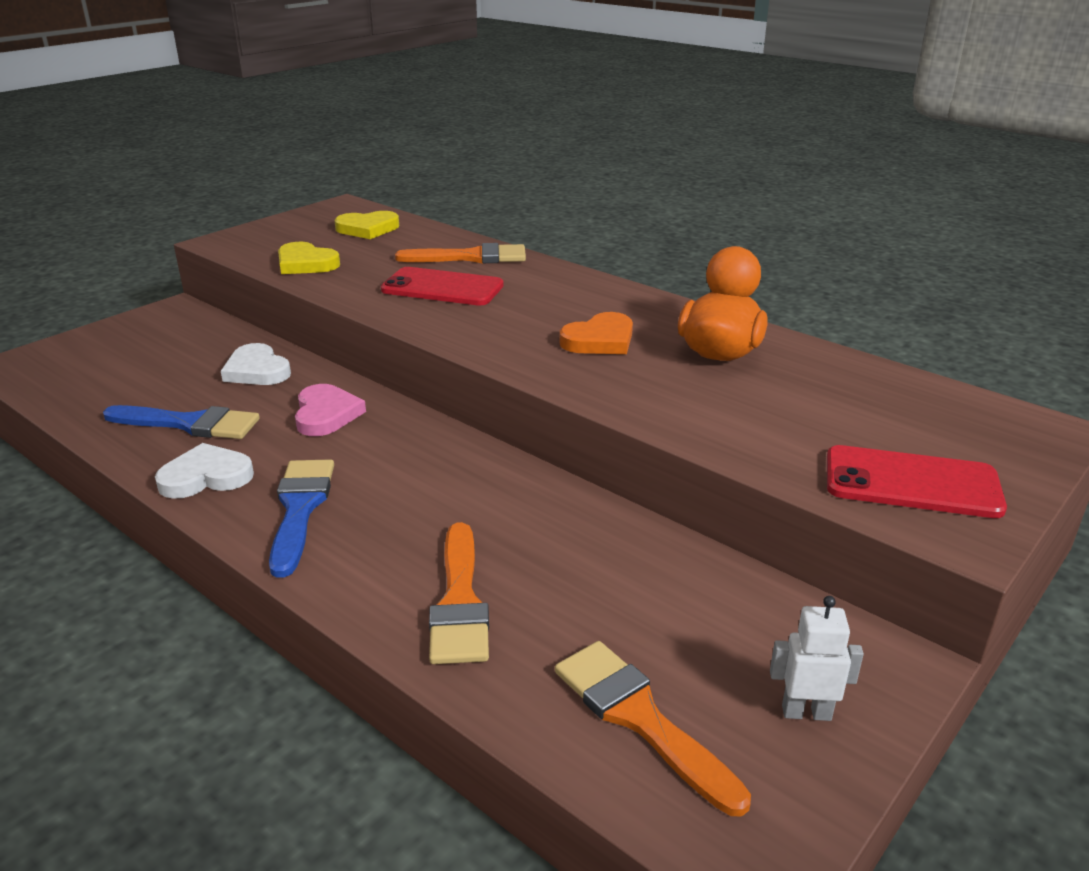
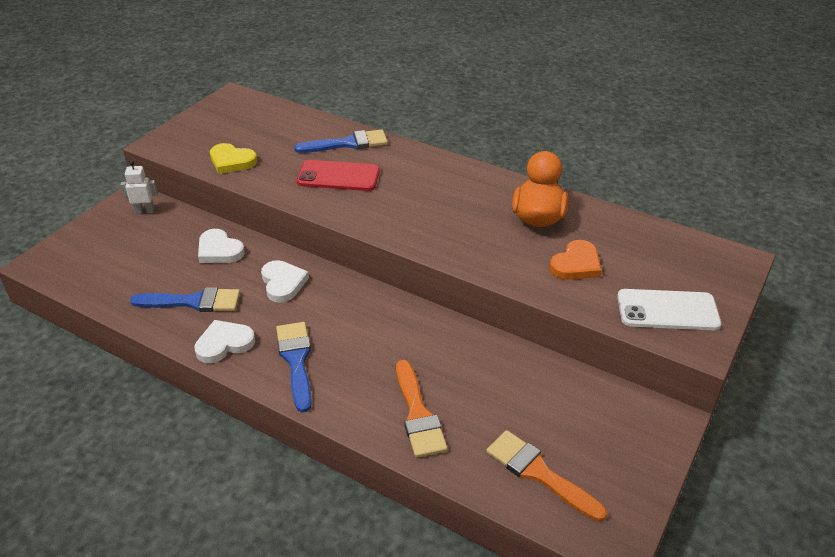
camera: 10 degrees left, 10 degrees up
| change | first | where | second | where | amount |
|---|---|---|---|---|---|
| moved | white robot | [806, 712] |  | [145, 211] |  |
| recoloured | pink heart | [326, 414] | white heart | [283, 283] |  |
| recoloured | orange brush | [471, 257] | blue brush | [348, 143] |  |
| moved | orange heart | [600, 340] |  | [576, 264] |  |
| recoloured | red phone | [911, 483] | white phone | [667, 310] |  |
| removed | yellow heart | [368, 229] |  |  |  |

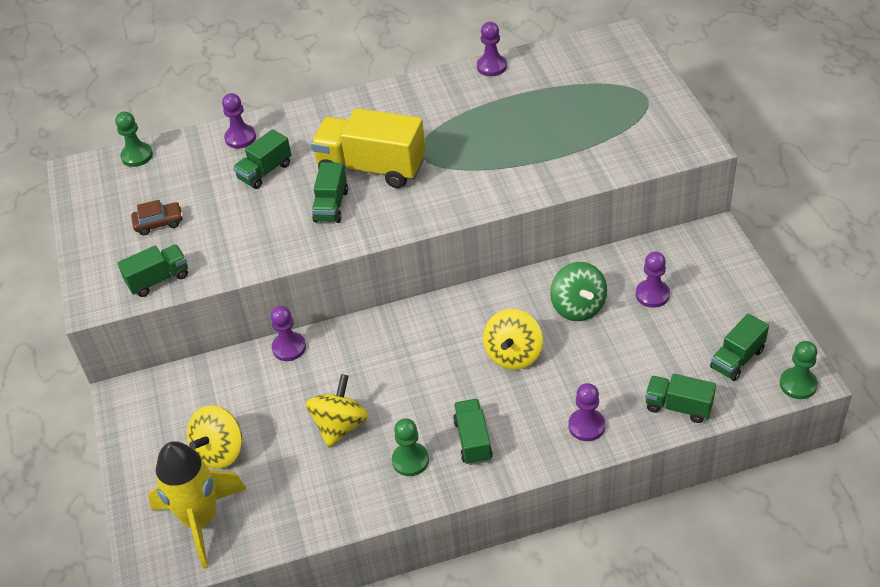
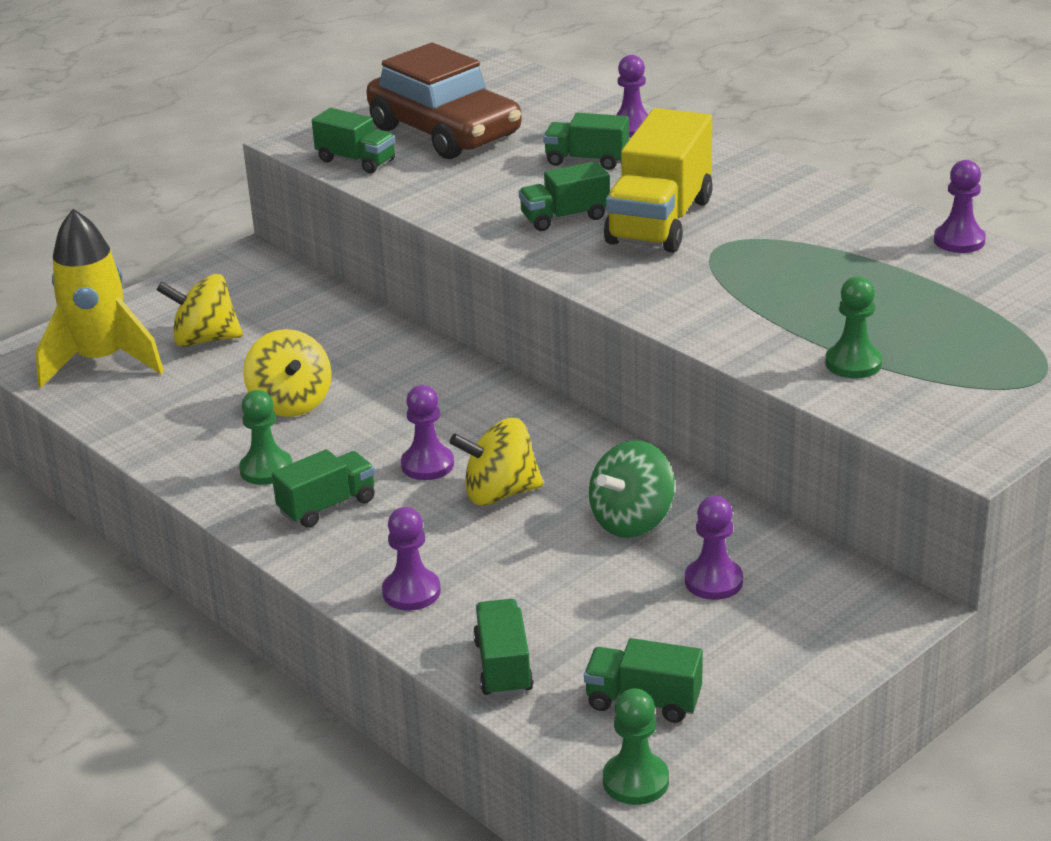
camera: 60 degrees right, 15 degrees down
| change | first | where | second | where | amount |
|---|---|---|---|---|---|
| turned | yellow spinning top | [340, 425] |  | [291, 403] | 75 degrees clockwise |
| resized | brown car | [159, 223] |  | [445, 132] | x2.49 |
| moved | purple pawn | [289, 348] |  | [427, 465] |  |
| turned | yellow truck | [372, 168] |  | [660, 221] | 150 degrees counterclockwise |
| moved | green pawn | [137, 156] |  | [853, 363] |  |

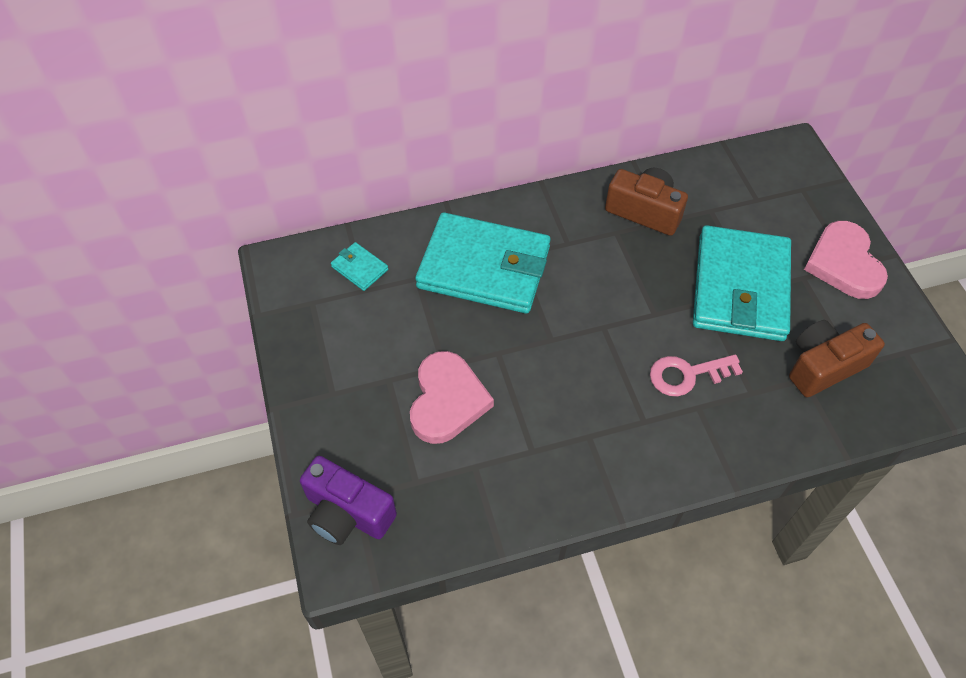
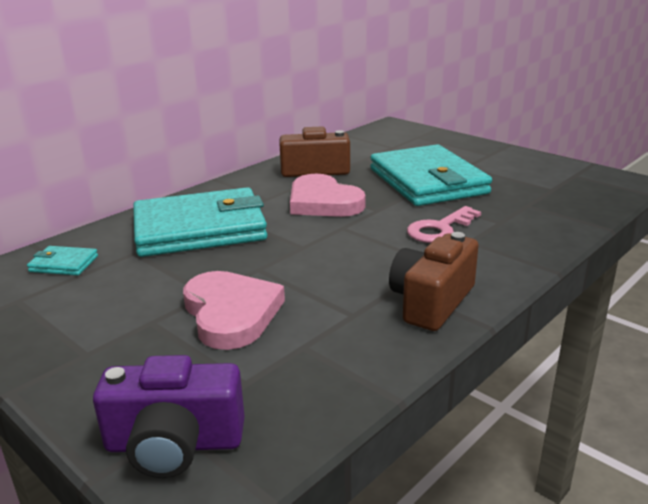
camera: 30 degrees left, 30 degrees down
| change | first | where | second | where | amount |
|---|---|---|---|---|---|
| moved | pink heart | [844, 263] |  | [323, 202] |  |
| moved | brown camera | [823, 366] |  | [431, 302] |  |

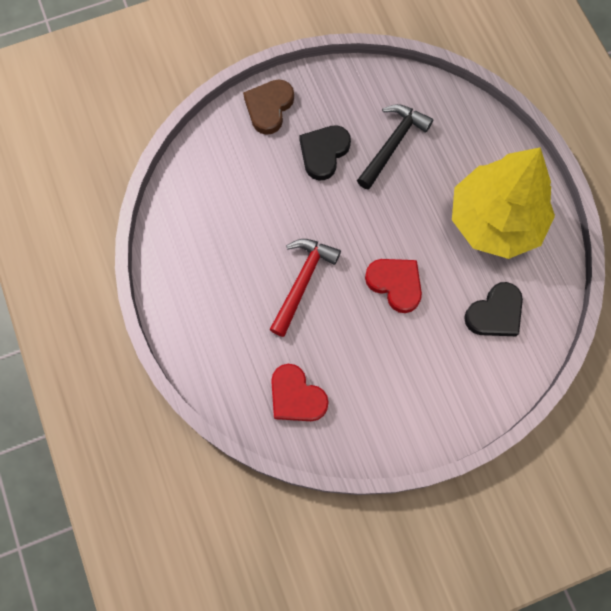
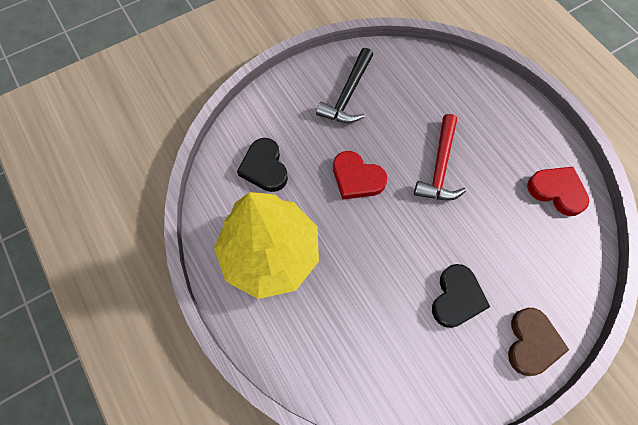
camera: 170 degrees right, 5 degrees down
| change | first | where | second | where | amount |
|---|---|---|---|---|---|
| turned | black heart | [495, 313] |  | [264, 167] | 60 degrees counterclockwise |
| moved | black hammer | [392, 144] |  | [348, 94] |  |
| moved | red heart | [296, 396] |  | [557, 191] |  |

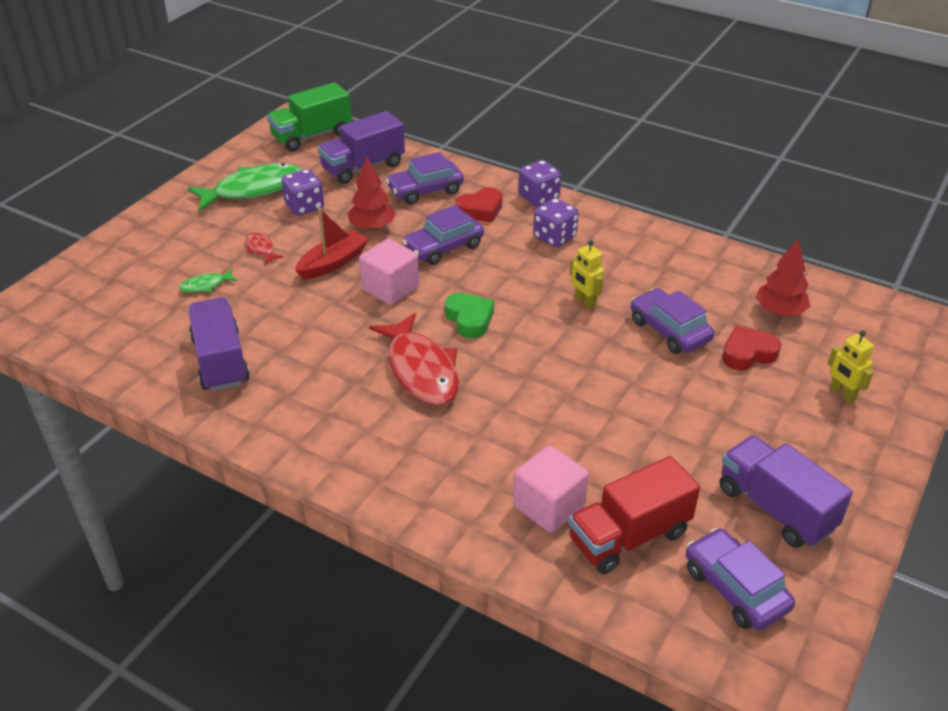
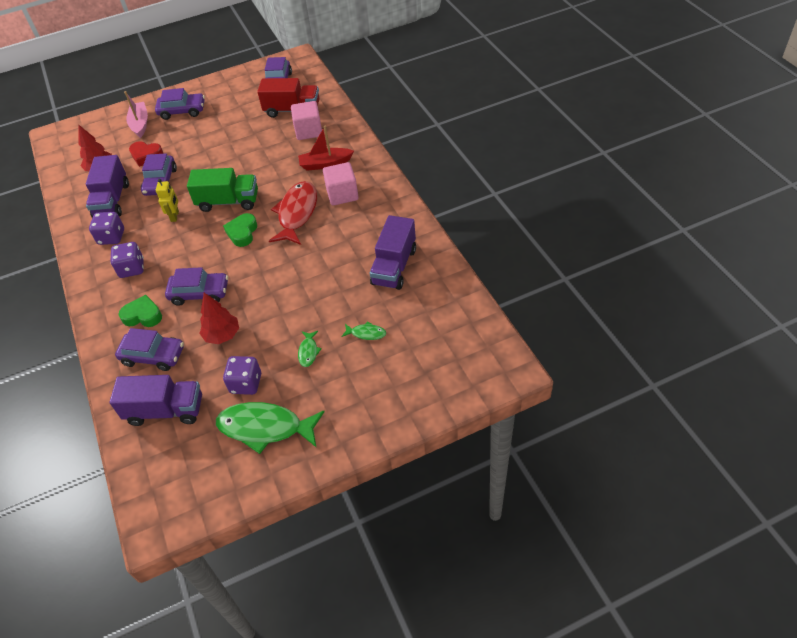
camera: 140 degrees left, 10 degrees up
| change | first | where | second | where | amount |
|---|---|---|---|---|---|
| moved | purple truck | [775, 508] |  | [112, 200] |  |
| moved | purple dice | [539, 197] |  | [111, 237] |  |
| recoloured | red heart | [480, 210] | green heart | [143, 315] |  |
| replaced | yellow robot | [842, 394] | pink boat | [140, 124] |  |
| added |  |  | purple car | [182, 111] |  |
| moved | green truck | [312, 136] |  | [228, 201] |  |
| moved | red boat | [333, 263] |  | [325, 164] |  |
| recoloured | red fish | [261, 249] | green fish | [308, 352] |  |
| moved | pink cube | [390, 288] |  | [342, 194] |  |

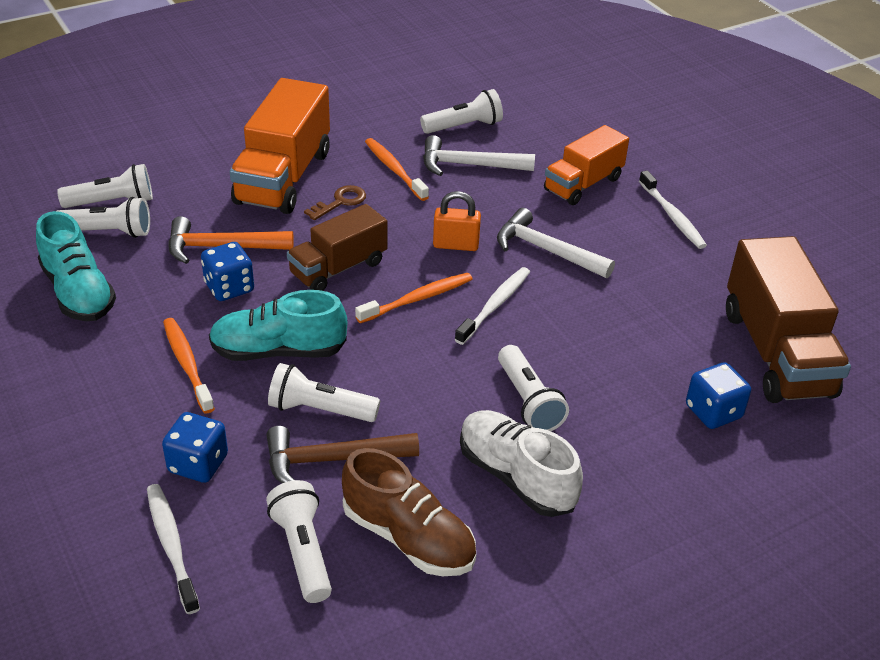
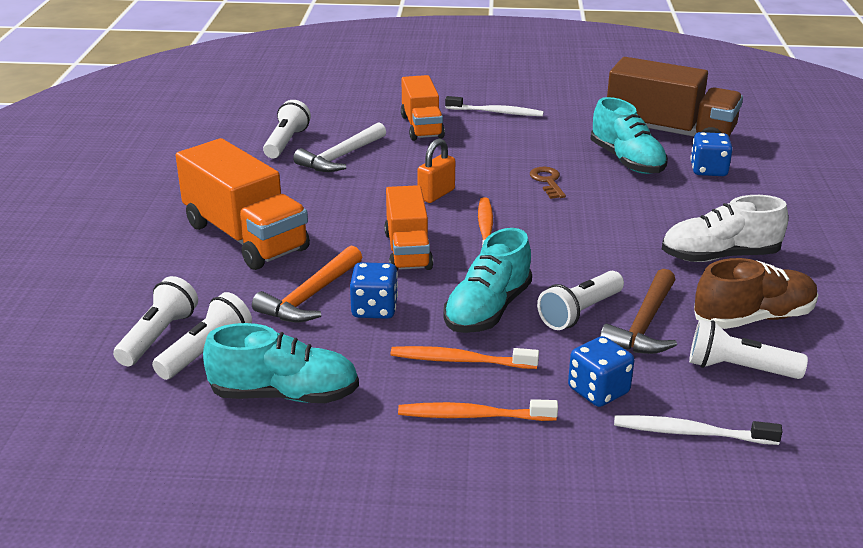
camera: 55 degrees left, 10 degrees down
| change | first | where | second | where | amount |
|---|---|---|---|---|---|
| recoloured | brown truck | [338, 268] | orange truck | [408, 251] |  |
| moved | orange toothbrush | [394, 169] |  | [473, 415] |  |
| moved | brown key | [340, 202] |  | [547, 181] |  |
| added |  |  | turquoise shoe | [627, 161] |  |
| removed | white toothbrush | [495, 305] |  |  |  |
| removed | white hammer | [546, 250] |  |  |  |
| removed | white flashlight | [528, 401] |  |  |  |

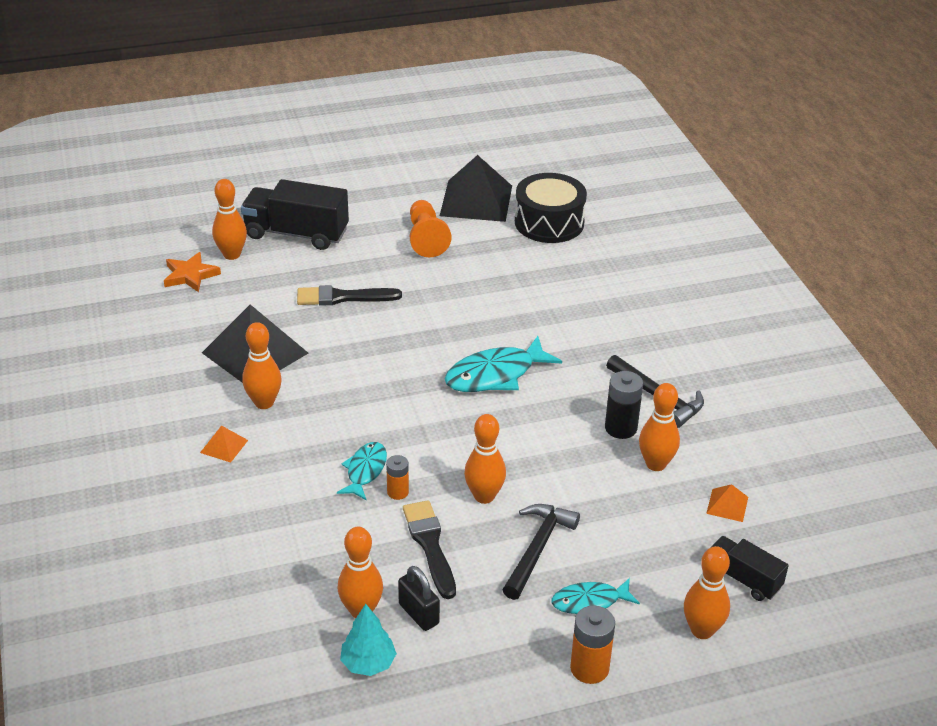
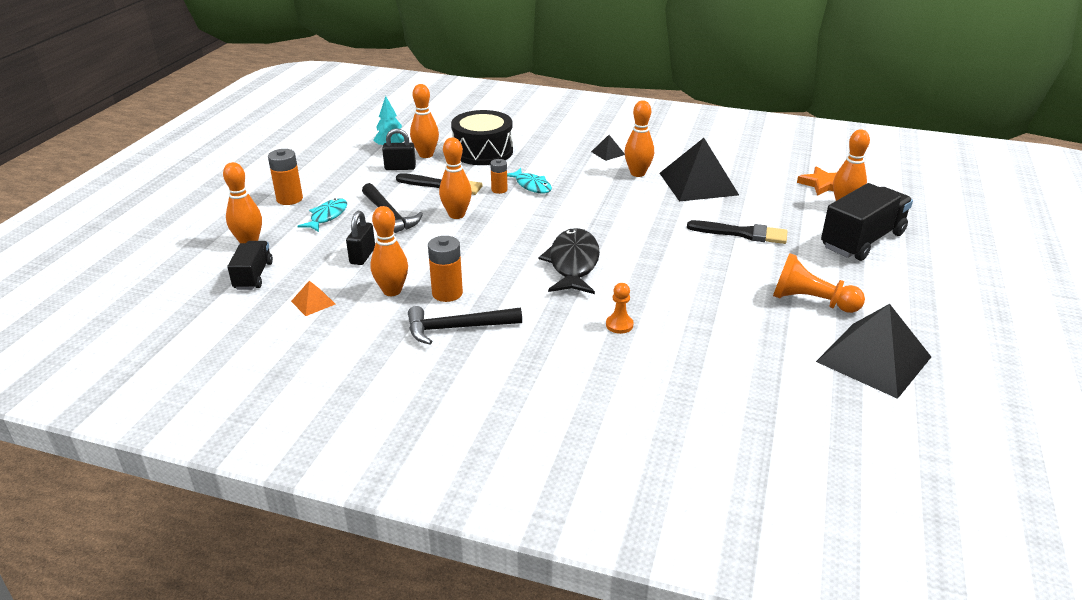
camera: 125 degrees right, 5 degrees down
| change | first | where | second | where | amount |
|---|---|---|---|---|---|
| turned | black truck | [743, 579] |  | [253, 276] | 75 degrees counterclockwise |
| added |  |  | black padlock | [362, 256] |  |
| recoloured | black battery | [621, 428] | orange battery | [447, 293] |  |
| moved | black drum | [549, 223] |  | [483, 151] |  |
| recoloured | turquoise fish | [495, 375] | black fish | [573, 264] |  |
| recoloured | orange pyramid | [224, 446] | black pyramid | [608, 153] |  |
| added |  |  | orange pawn | [619, 325] |  |
| turned | black brush | [343, 297] |  | [742, 233] | 75 degrees clockwise |

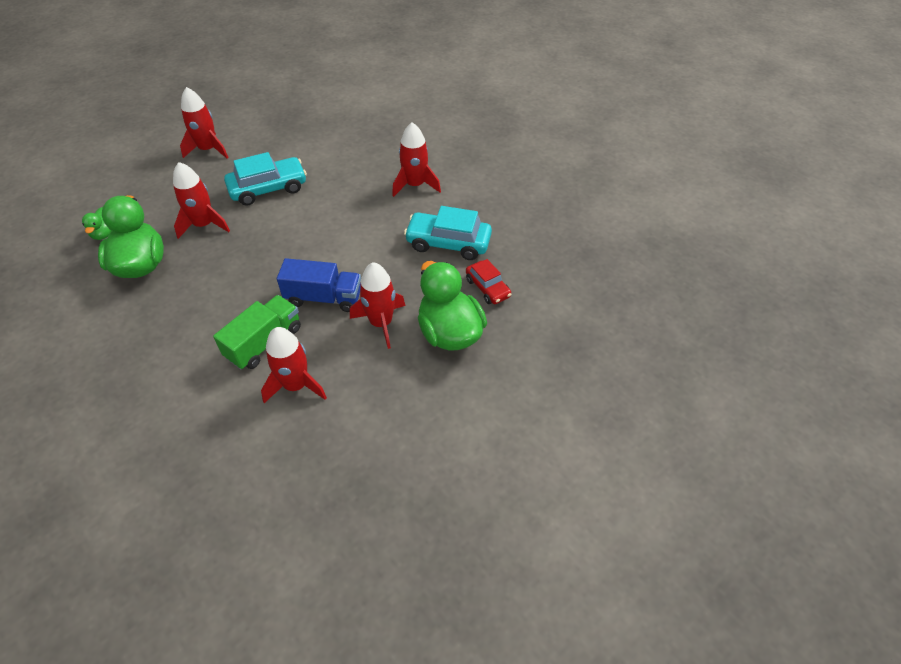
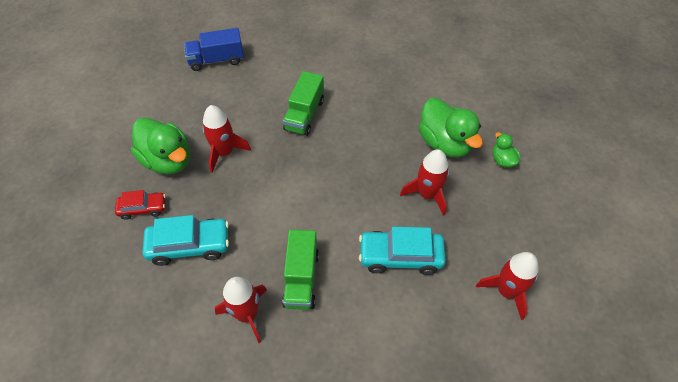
camera: 160 degrees right, 5 degrees up
| change | first | where | second | where | amount |
|---|---|---|---|---|---|
| turned | red car | [487, 288] |  | [143, 208] | 135 degrees clockwise |
| moved | blue truck | [324, 298] |  | [216, 60] |  |
| added |  |  | green truck | [301, 278] |  |
| turned | turquoise car | [268, 188] |  | [400, 256] | 45 degrees clockwise |
| removed | red rocket | [296, 385] |  |  |  |

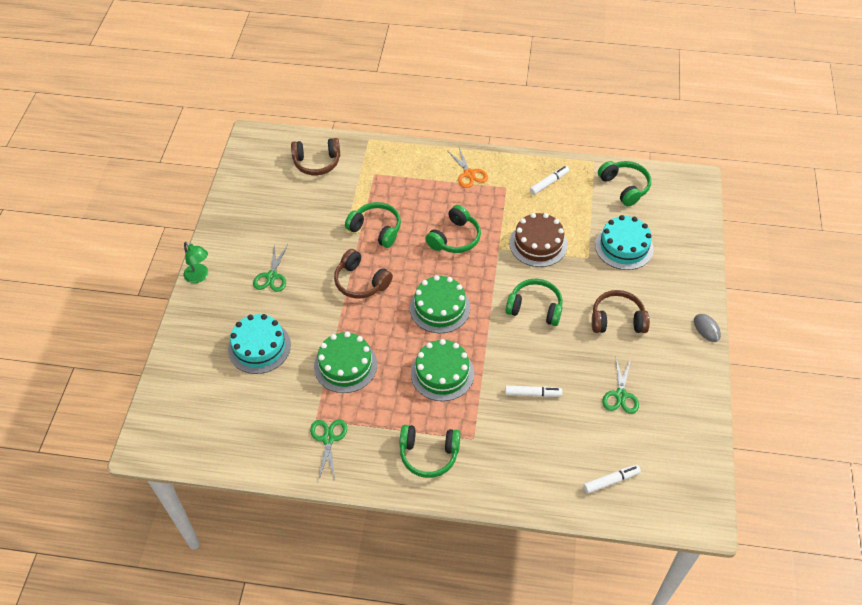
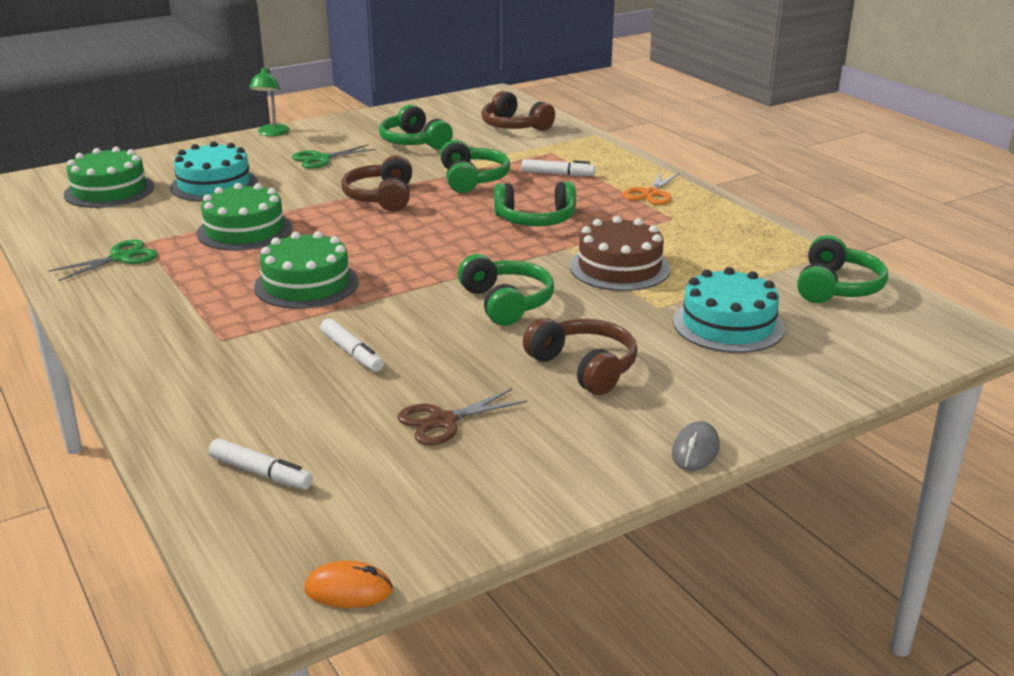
camera: 50 degrees right, 25 degrees down
| change | first | where | second | where | amount |
|---|---|---|---|---|---|
| moved | green cake | [440, 308] |  | [109, 190] |  |
| added |  |  | orange mouse | [348, 590] |  |
| moved | green headphones | [429, 454] |  | [414, 142] |  |
| recoloured | green scissors | [620, 395] | brown scissors | [443, 421] |  |
| moved | white marker | [549, 183] |  | [557, 174] |  |

